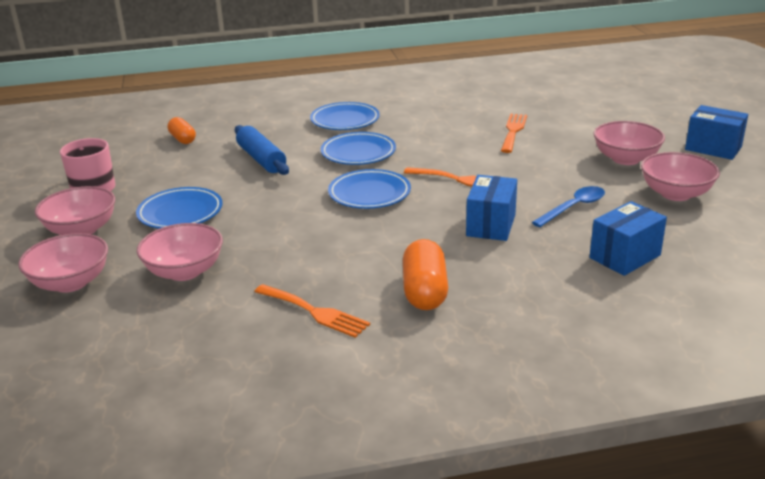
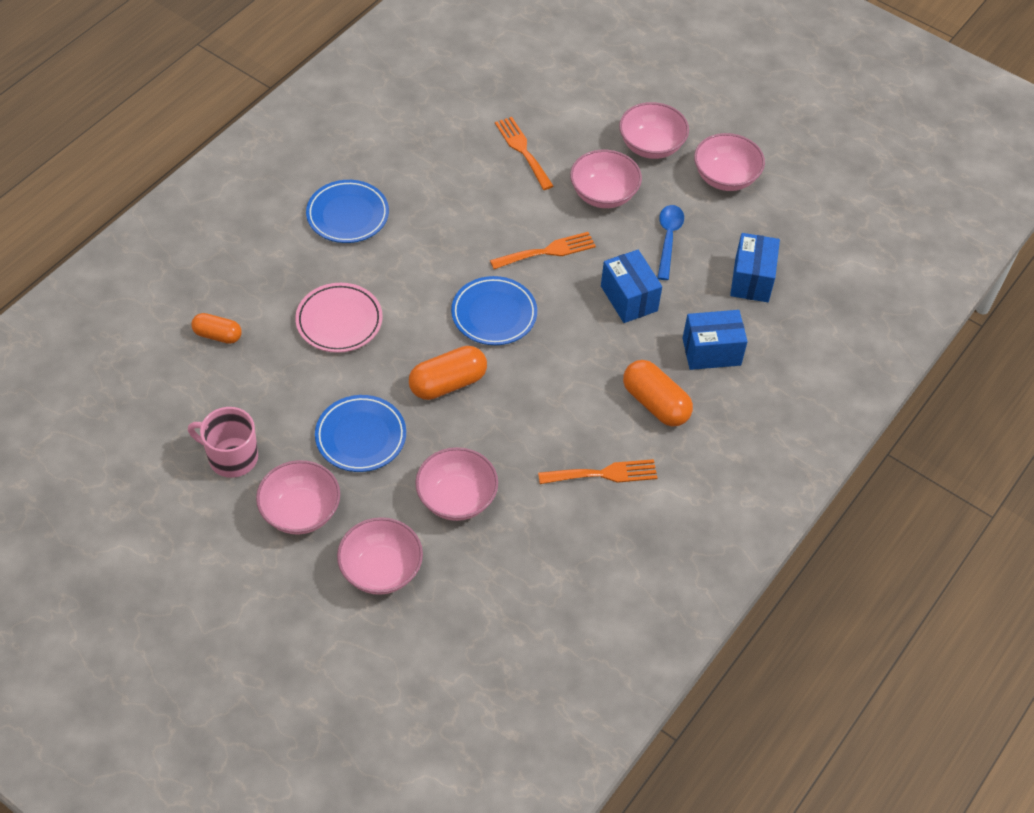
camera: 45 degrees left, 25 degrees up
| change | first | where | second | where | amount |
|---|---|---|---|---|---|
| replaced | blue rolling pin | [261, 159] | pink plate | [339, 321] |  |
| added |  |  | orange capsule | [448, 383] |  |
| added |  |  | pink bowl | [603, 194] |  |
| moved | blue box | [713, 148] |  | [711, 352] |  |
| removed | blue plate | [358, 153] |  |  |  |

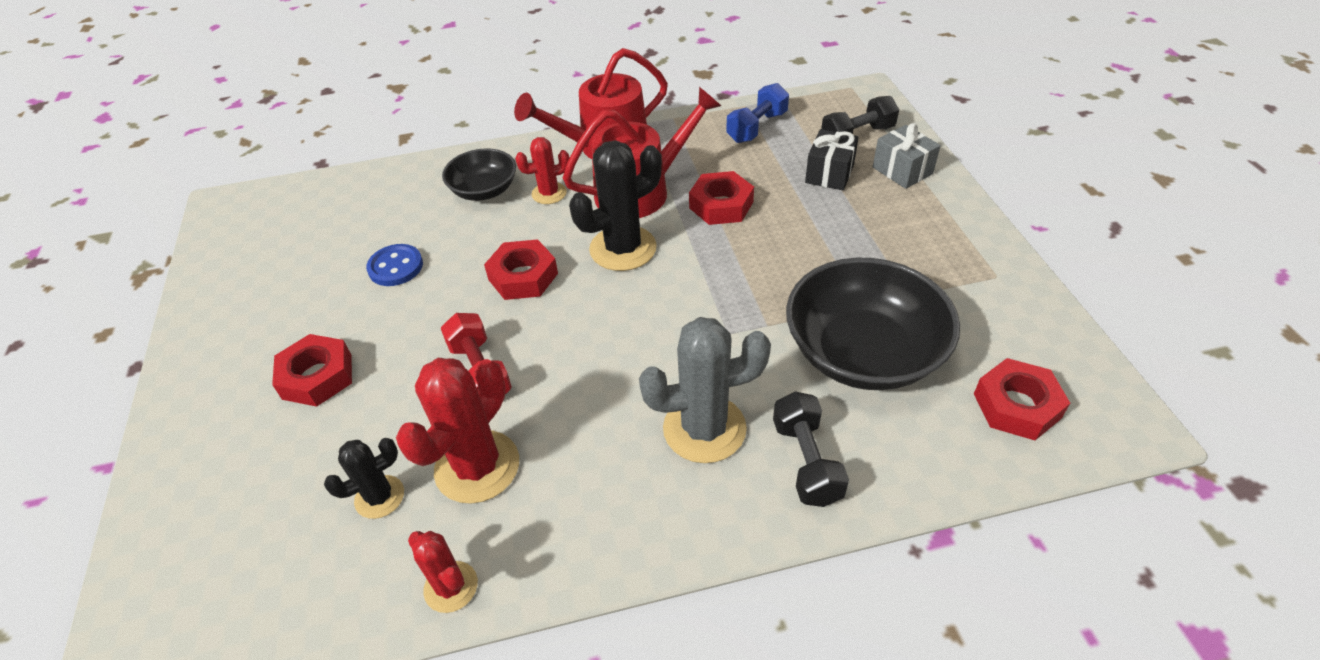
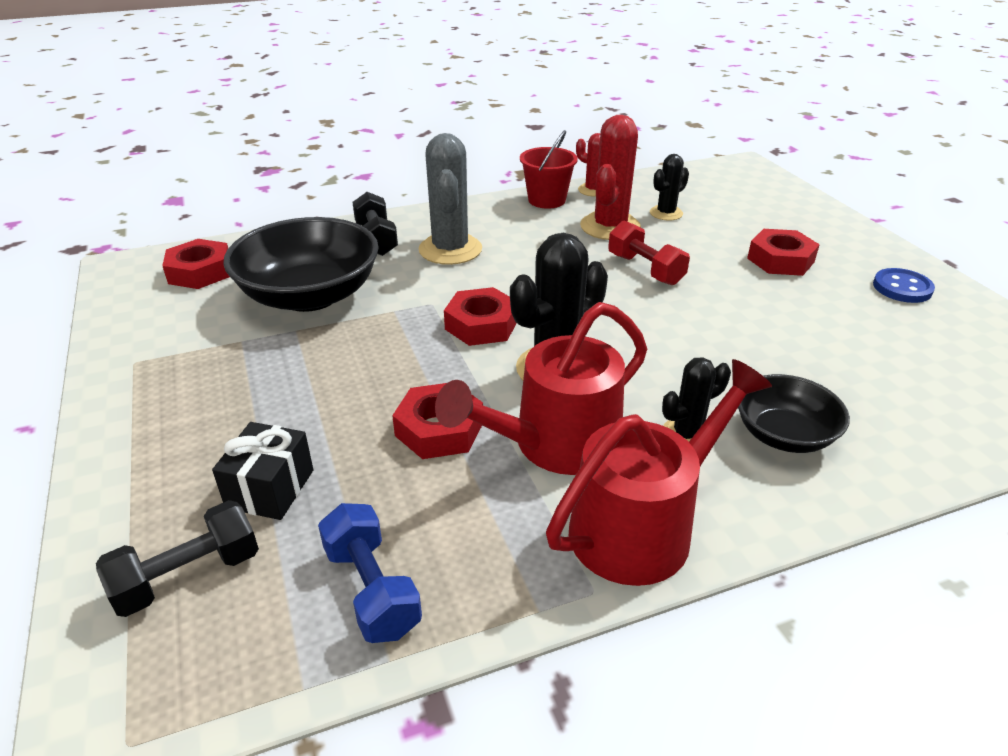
camera: 170 degrees right, 10 degrees down
| change | first | where | second | where | amount |
|---|---|---|---|---|---|
| turned | blue dumbbell | [757, 127] |  | [371, 589] | 60 degrees counterclockwise |
| turned | grey cactus | [704, 429] |  | [450, 250] | 75 degrees counterclockwise |
| moved | red nut | [523, 276] |  | [481, 325] |  |
| added |  |  | red bucket | [547, 200] |  |
| recoloured | red cactus | [549, 193] | black cactus | [687, 434] |  |
| moved | blue button | [395, 267] |  | [902, 288] |  |
| removed | grey gift | [902, 170] |  |  |  |

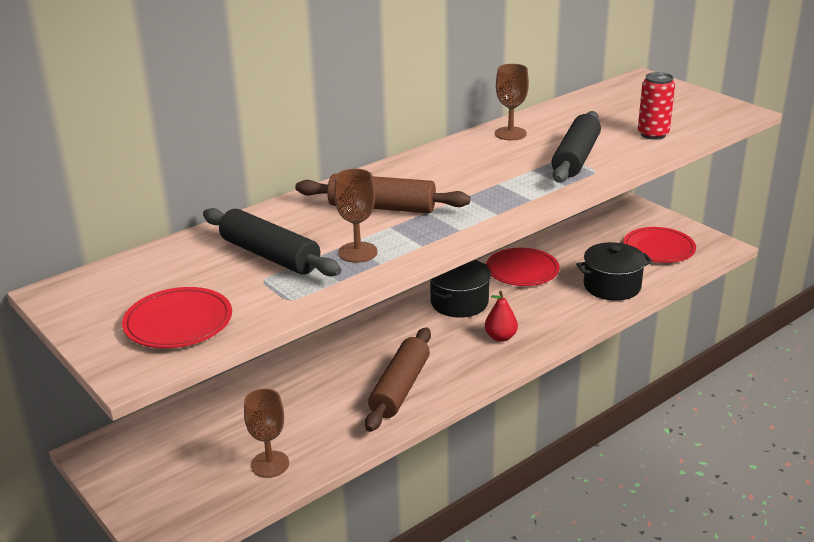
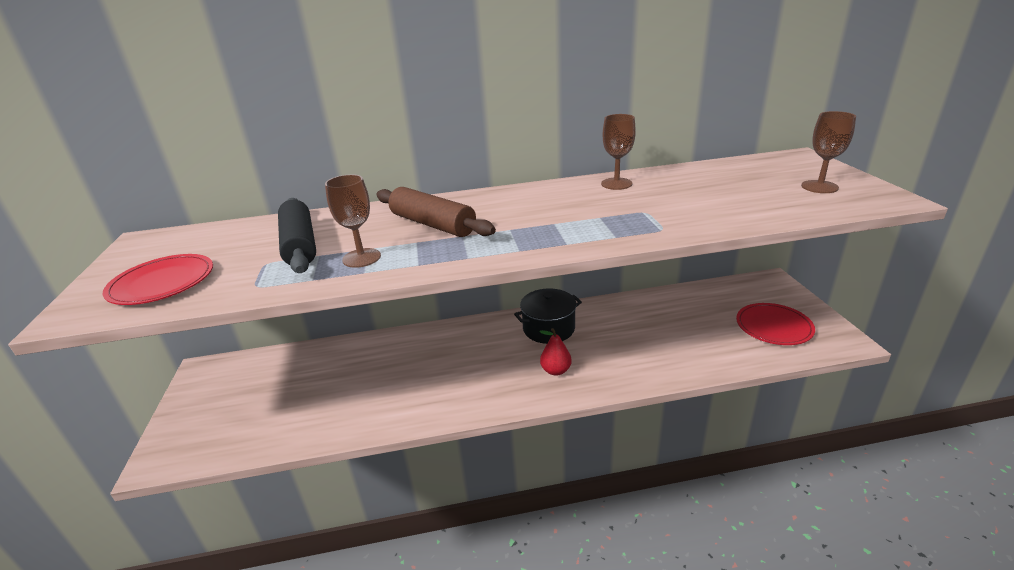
camera: 30 degrees right, 0 degrees up
| change | first | where | second | where | amount |
|---|---|---|---|---|---|
| moved | brown goblet | [270, 464] |  | [819, 187] |  |
| removed | brown rolling pin | [400, 388] |  |  |  |
| removed | red plate | [522, 270] |  |  |  |
| removed | black rolling pin | [575, 158] |  |  |  |
| removed | black pot | [612, 286] |  |  |  |
| removed | red can | [653, 134] |  |  |  |

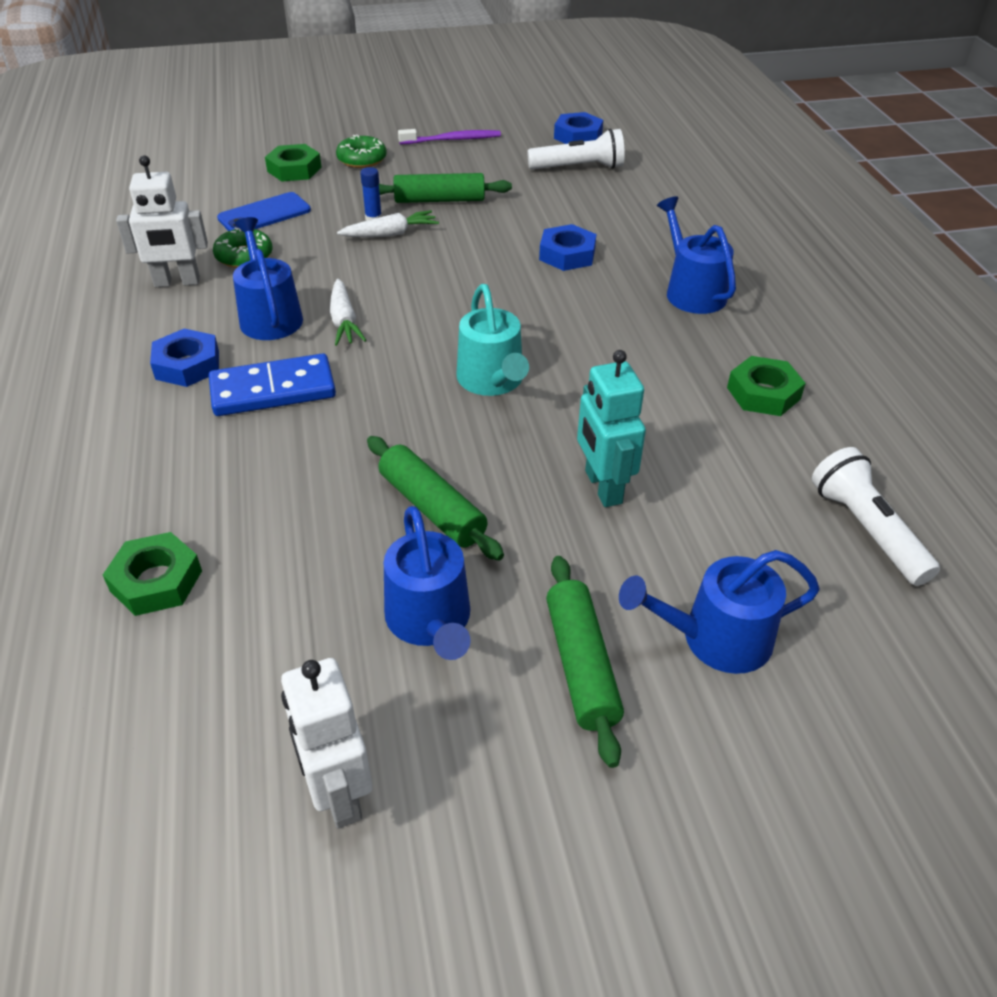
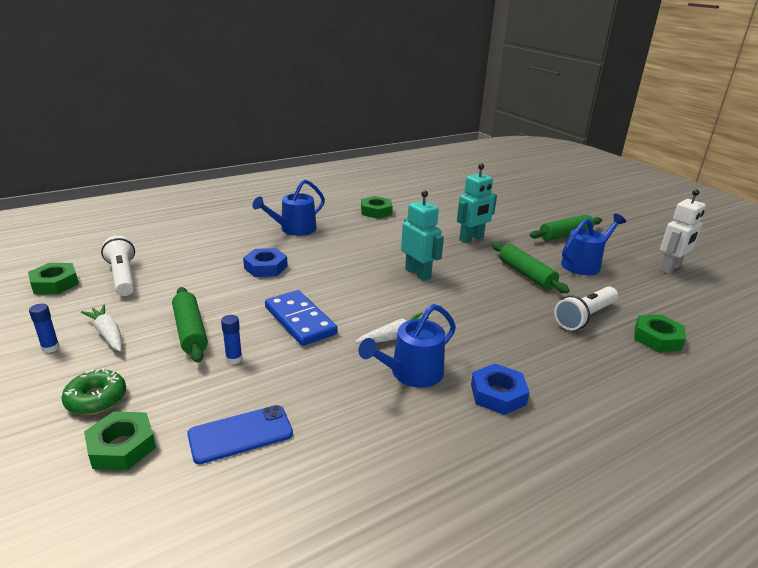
camera: 110 degrees left, 15 degrees down
| change | first | where | second | where | amount |
|---|---|---|---|---|---|
| recoloured | blue nut | [578, 136] | green nut | [55, 283] |  |
| replaced | purple toothbrush | [452, 140] | blue glue stick | [50, 348] |  |
| moved | white carrot | [391, 234] |  | [107, 334] |  |
| turned | blue phone | [264, 214] |  | [240, 434] | 60 degrees counterclockwise |
| moved | blue domino | [273, 390] |  | [300, 320] |  |
| replaced | turquoise watering can | [492, 380] | turquoise robot | [418, 273] |  |
| turned | green rolling pin | [431, 508] |  | [526, 274] | 60 degrees counterclockwise |
| moved | white flashlight | [866, 530] |  | [585, 317] |  |
| removed | white robot | [177, 282] |  |  |  |
| removed | green donut | [244, 256] |  |  |  |
| removed | blue watering can | [716, 638] |  |  |  |

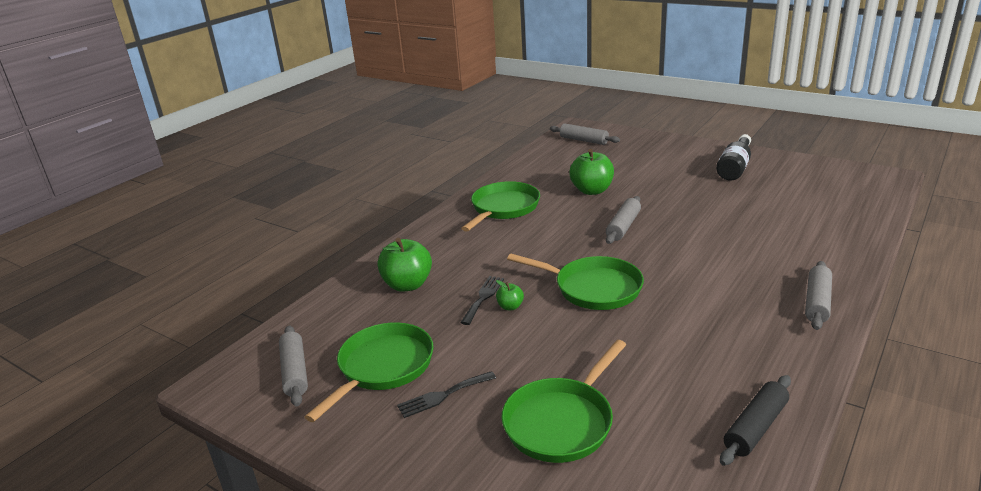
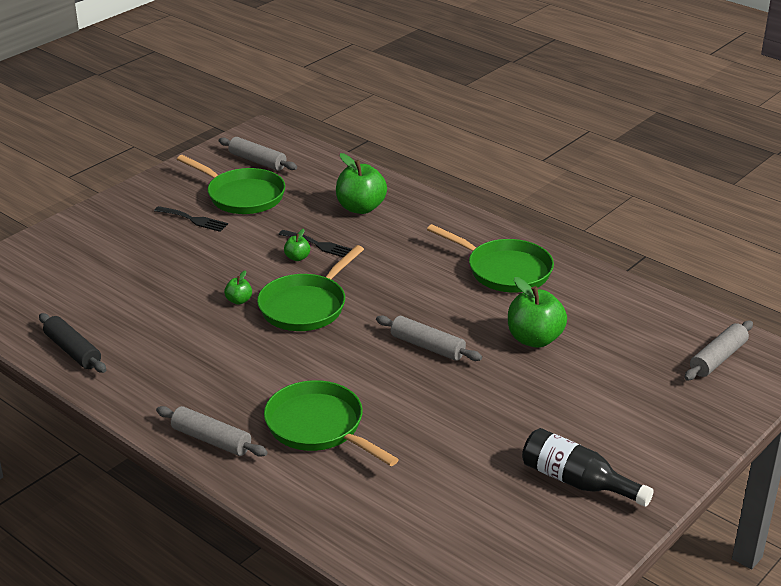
camera: 95 degrees right, 5 degrees up
| change | first | where | second | where | amount |
|---|---|---|---|---|---|
| turned | black fork | [443, 395] |  | [193, 220] | 135 degrees clockwise |
| turned | grey rolling pin | [295, 372] |  | [257, 161] | 45 degrees clockwise |
| added |  |  | green apple | [239, 300] |  |
| moved | green pan | [562, 421] |  | [319, 427] |  |

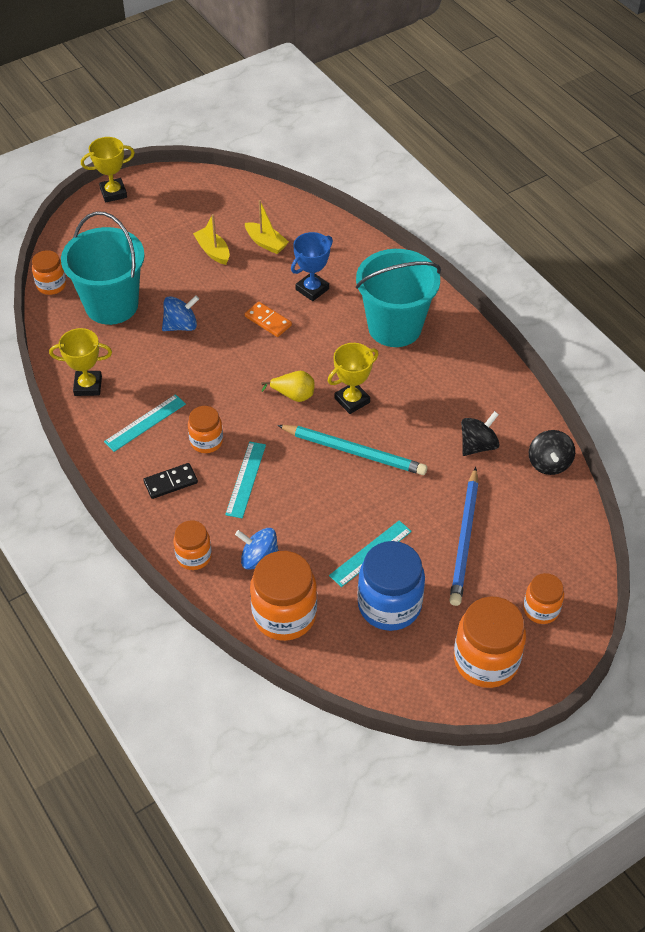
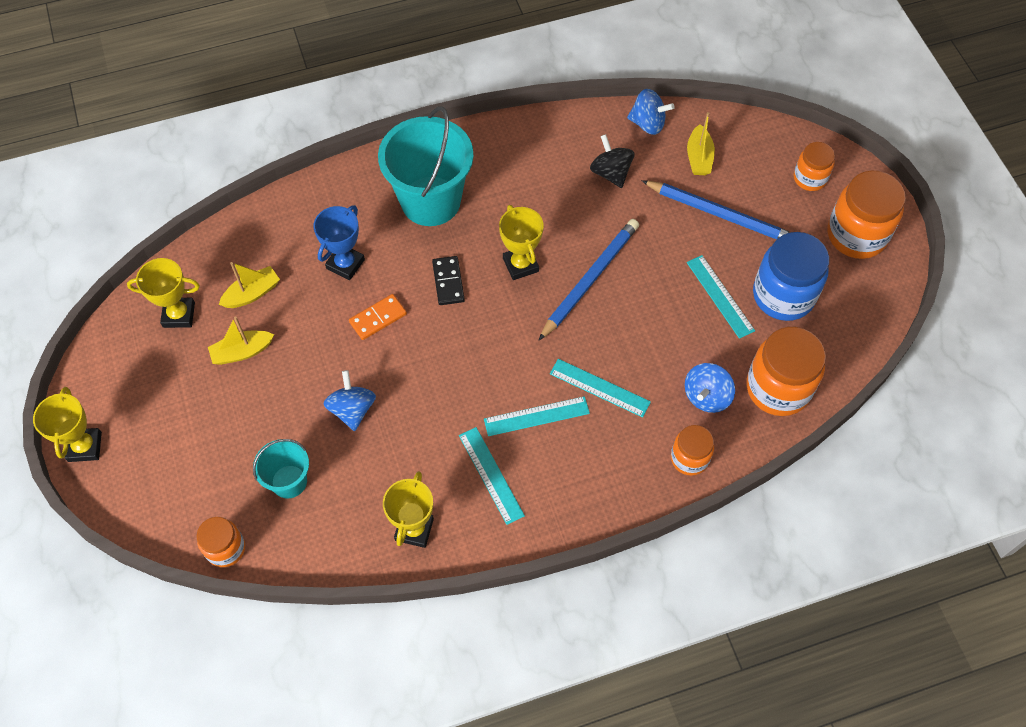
camera: 75 degrees left, 10 degrees up
| change | first | where | second | where | amount |
|---|---|---|---|---|---|
| added |  |  | yellow trophy | [179, 315] |  |
| resized | turquoise bucket | [111, 305] |  | [289, 481] | x0.53 |
| turned | blue trophy | [312, 289] |  | [345, 264] | 60 degrees clockwise |
| moved | black domino | [170, 482] |  | [448, 282] |  |
| replaced | orange jar | [206, 441] | turquoise ruler | [536, 416] |  |
| recoloured | turquoise pencil | [354, 451] | blue pencil | [589, 279] |  |
| recoloured | black spinning top | [549, 463] | blue spinning top | [648, 123] |  |
| added |  |  | yellow boat | [699, 157] |  |
| removed | yellow pear | [293, 395] |  |  |  |

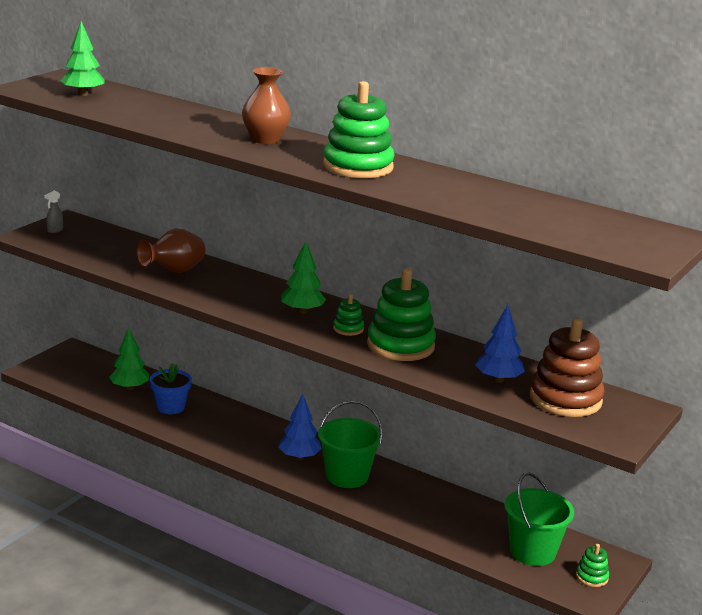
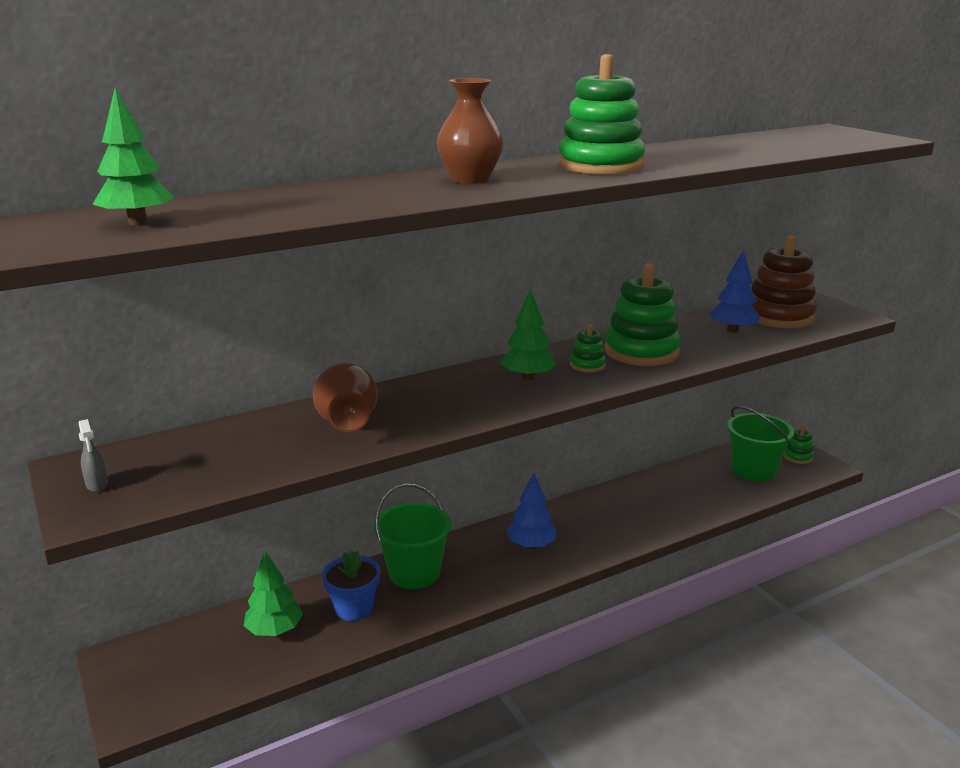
camera: 60 degrees left, 0 degrees up
| change | first | where | second | where | amount |
|---|---|---|---|---|---|
| moved | green bucket | [347, 476] |  | [414, 573] |  |

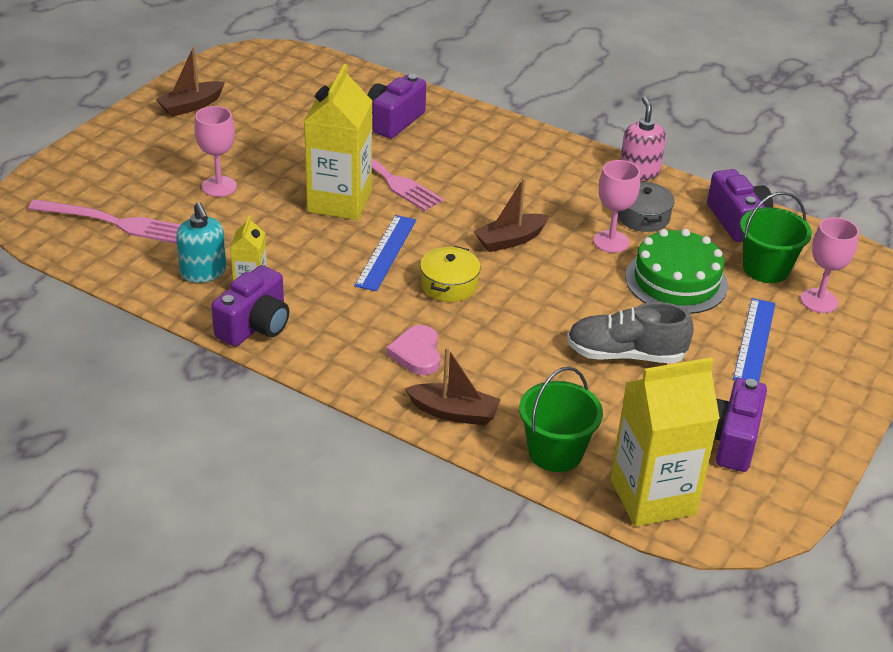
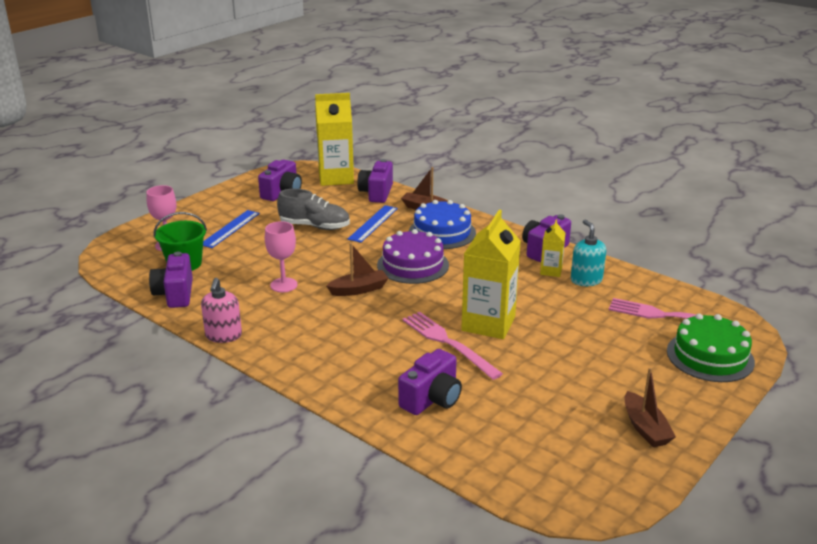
camera: 170 degrees left, 10 degrees down
| change | first | where | second | where | amount |
|---|---|---|---|---|---|
| moved | blue ruler | [386, 252] |  | [373, 223] |  |
| replaced | green bucket | [555, 452] | purple camera | [376, 193] |  |
| replaced | yellow pot | [449, 285] | purple cake | [413, 265] |  |
| replaced | pink heart | [417, 353] | blue cake | [442, 232] |  |
| turned | brown boat | [191, 106] |  | [645, 428] | 105 degrees clockwise |
| moved | green cake | [676, 281] |  | [710, 356] |  |
| removed | pink goblet | [219, 186] |  |  |  |
| removed | grey pot | [643, 217] |  |  |  |

